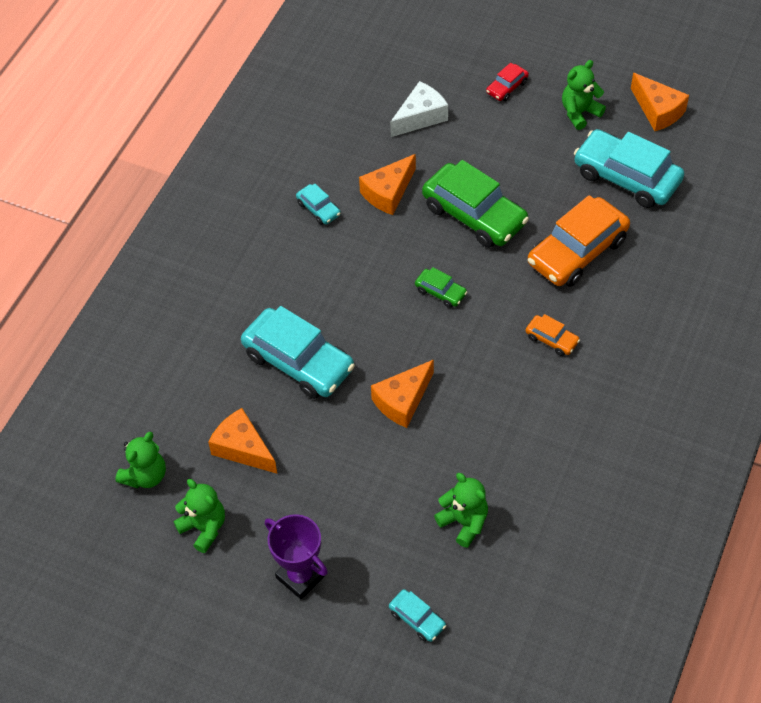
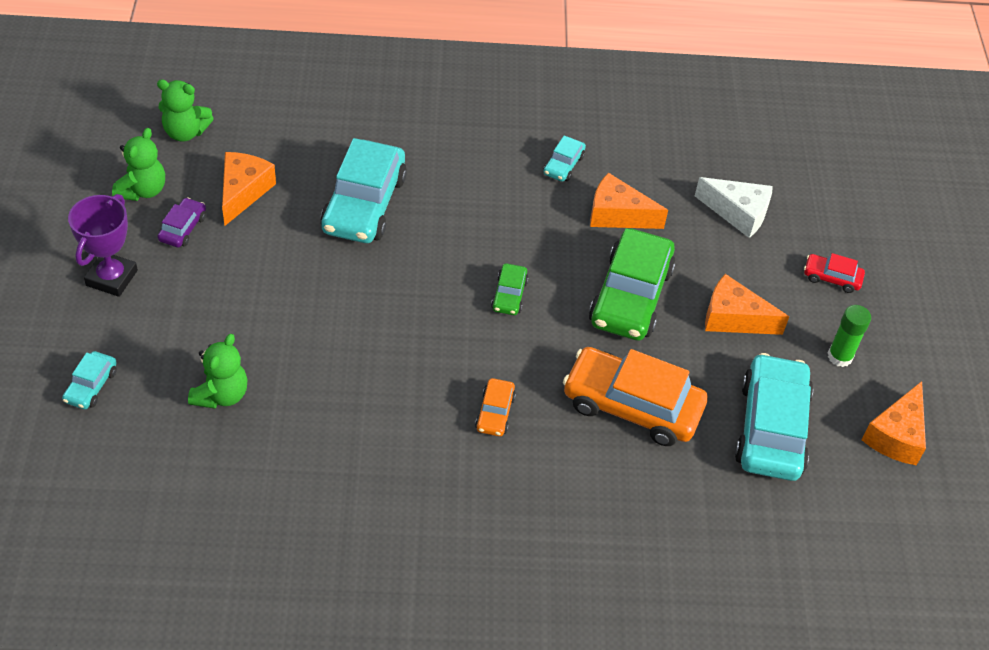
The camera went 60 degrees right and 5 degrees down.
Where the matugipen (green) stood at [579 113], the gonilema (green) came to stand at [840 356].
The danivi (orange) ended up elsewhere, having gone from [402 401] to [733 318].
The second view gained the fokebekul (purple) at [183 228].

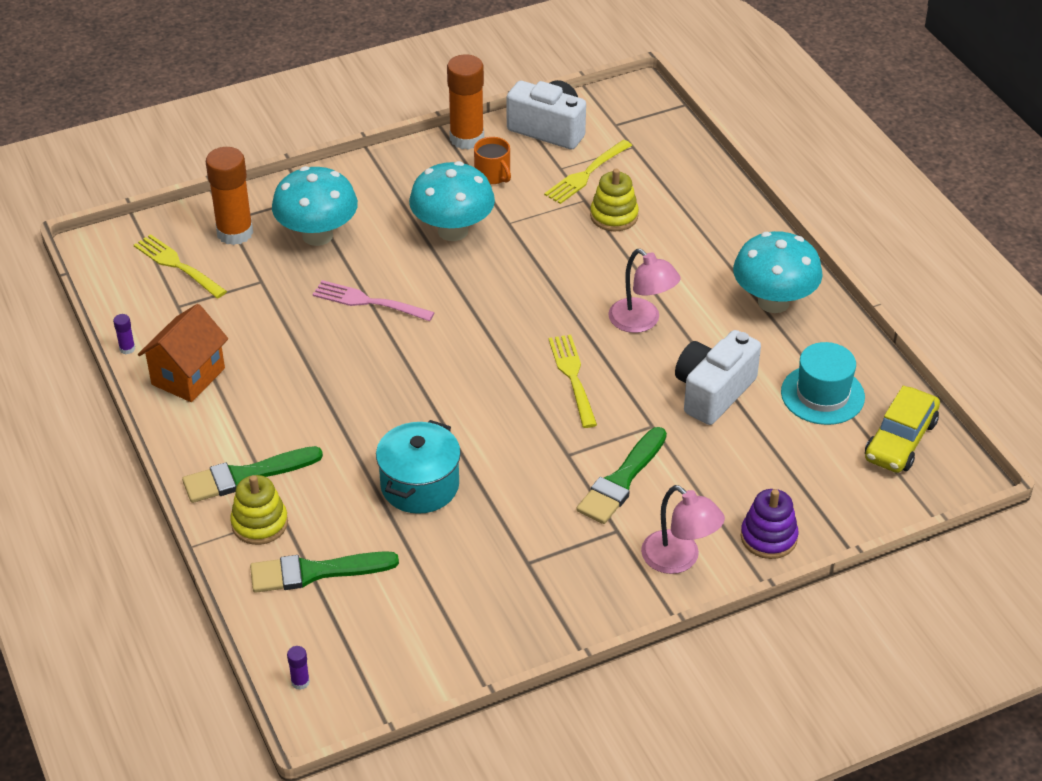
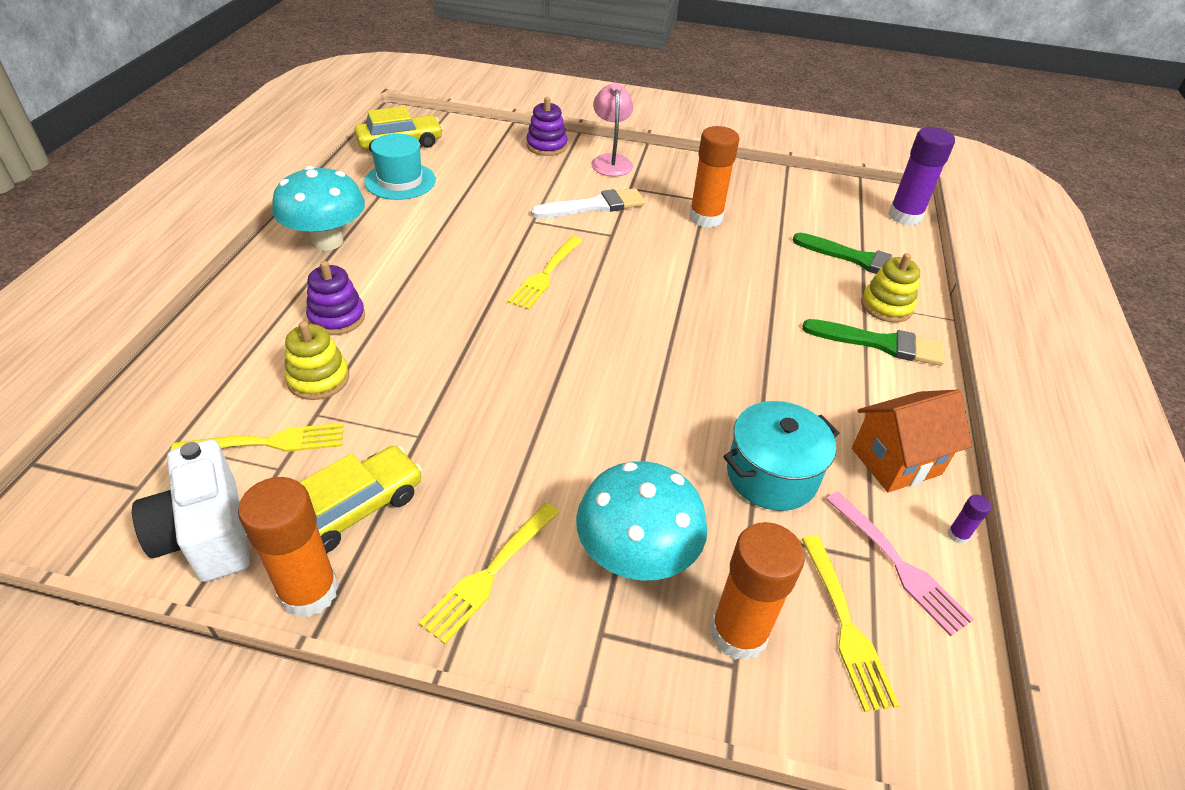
The camera went 145 degrees left and 0 degrees up.
Where the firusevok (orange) stood at [493 175], the fokebekul (yellow) came to stand at [354 509].
The second view lost the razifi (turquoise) at [453 231].
The second view lost the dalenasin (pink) at [642 322].
The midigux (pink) ended up elsewhere, having gone from [369 302] to [897 564].
The second view lost the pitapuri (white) at [713 392].
The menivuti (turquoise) ended up elsewhere, having gone from [420 485] to [771 475].
What was the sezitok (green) at [621 480] turned into the sezitok (white) at [594 206].
The size of the gonilema (purple) at [300 682] changed by a factor of 2.47.
The second view gained the gonilema (orange) at [705 218].
The second view gained the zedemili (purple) at [337 318].
The second view gained the midigux (yellow) at [490 572].

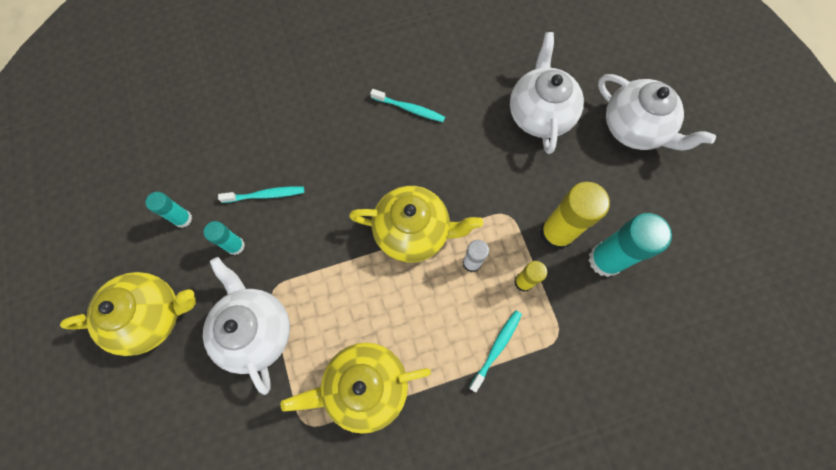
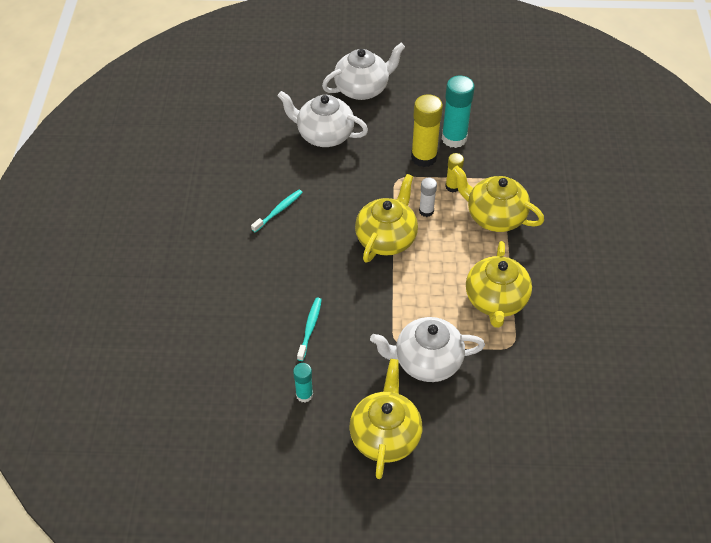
The camera went 70 degrees left and 20 degrees down.
The second view lost the gonilema (turquoise) at [235 246].
Where the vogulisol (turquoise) stood at [496 348], the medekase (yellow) came to stand at [494 216].

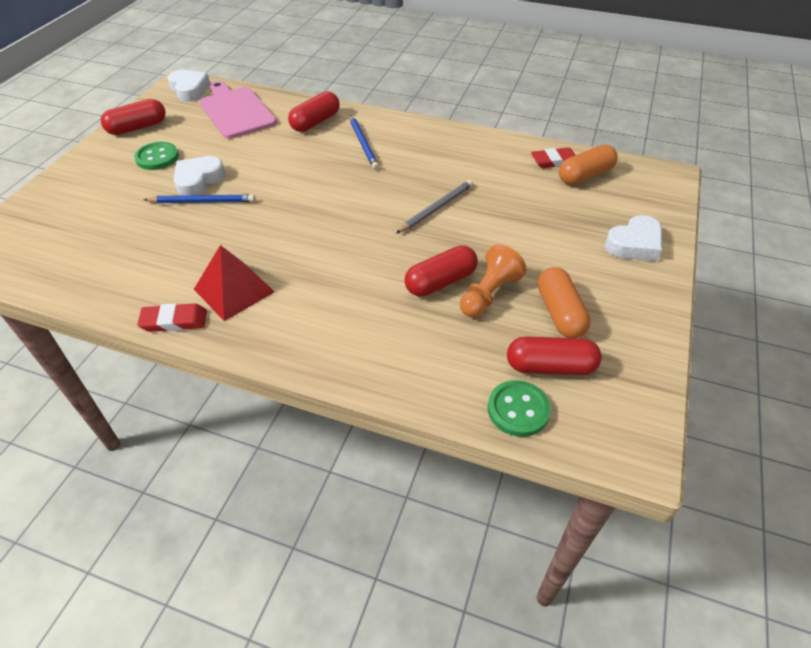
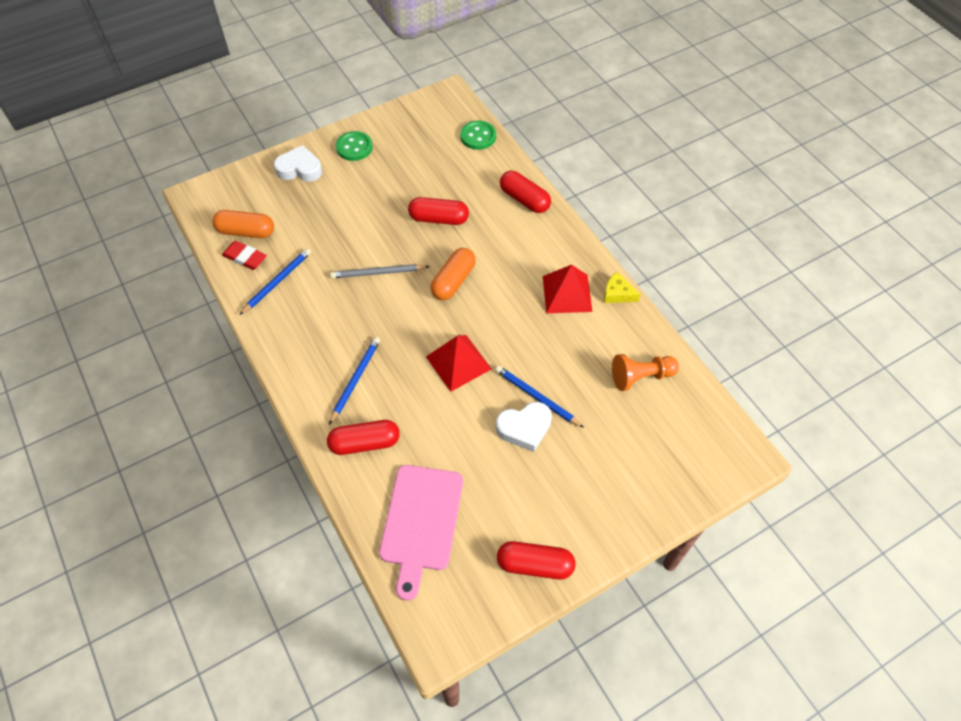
The camera went 140 degrees left and 10 degrees up.
The second view lost the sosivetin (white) at [189 90].
The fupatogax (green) ended up elsewhere, having gone from [157 158] to [354 147].
The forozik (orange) ended up elsewhere, having gone from [488 294] to [641 377].
The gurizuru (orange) ended up elsewhere, having gone from [559 313] to [453 281].
Where the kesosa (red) stood at [174 321], the danivi (yellow) came to stand at [617 294].
The gurizuru (red) ended up elsewhere, having gone from [550 366] to [524 199].
The second view gained the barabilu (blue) at [277 282].
The second view gained the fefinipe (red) at [458 362].

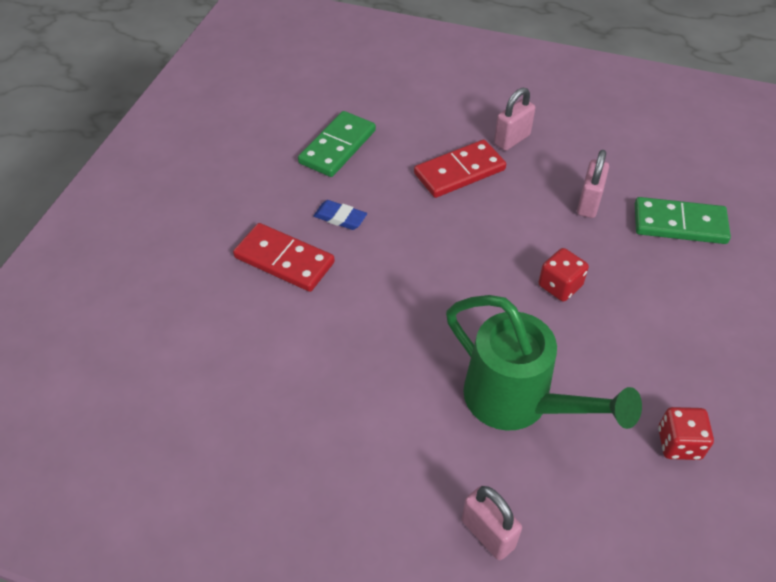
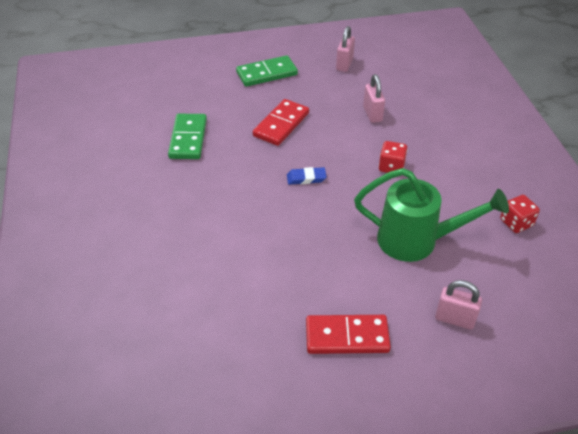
The camera went 30 degrees left and 5 degrees down.
The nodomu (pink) ended up elsewhere, having gone from [512 139] to [344 64].
The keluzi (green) ended up elsewhere, having gone from [679 224] to [267 73].
The kesosa (blue) ended up elsewhere, having gone from [340 217] to [306 178].
The keluzi (red) ended up elsewhere, having gone from [284 260] to [347 336].

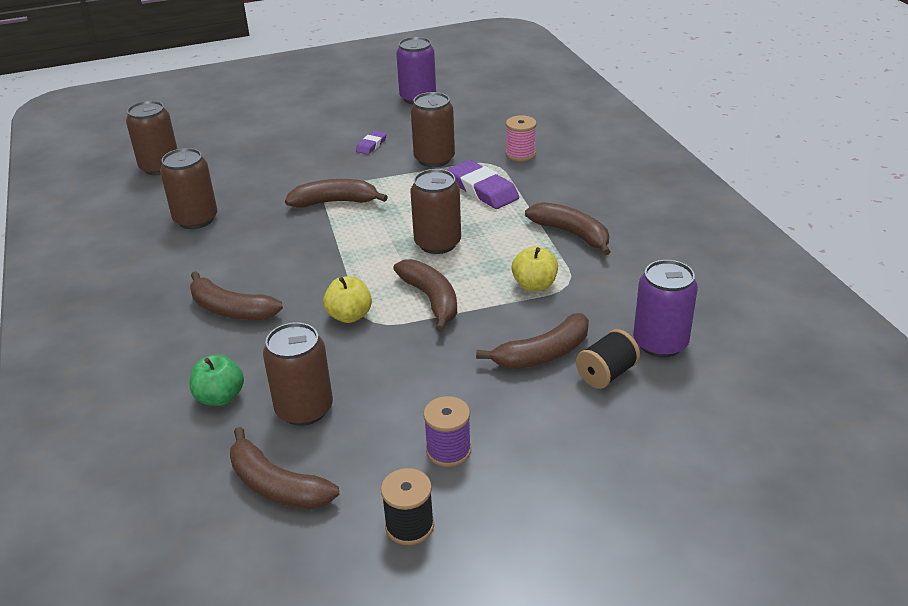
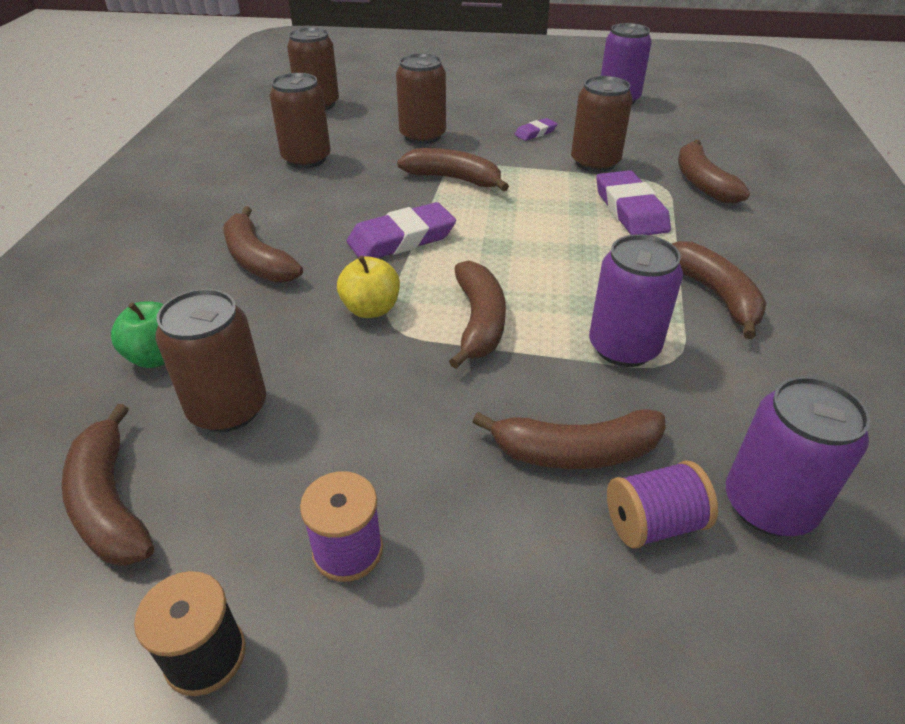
The camera went 25 degrees right and 5 degrees up.
Where the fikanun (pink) stood at [520 154], the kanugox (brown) came to stand at [702 183].
The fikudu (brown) ended up elsewhere, having gone from [437 243] to [422 136].
Where the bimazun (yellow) stood at [534 285], the fikudu (purple) came to stand at [623 347].
What was the fikanun (black) at [606 374] turned into the fikanun (purple) at [653 523].
The second view gained the kesosa (purple) at [401 239].

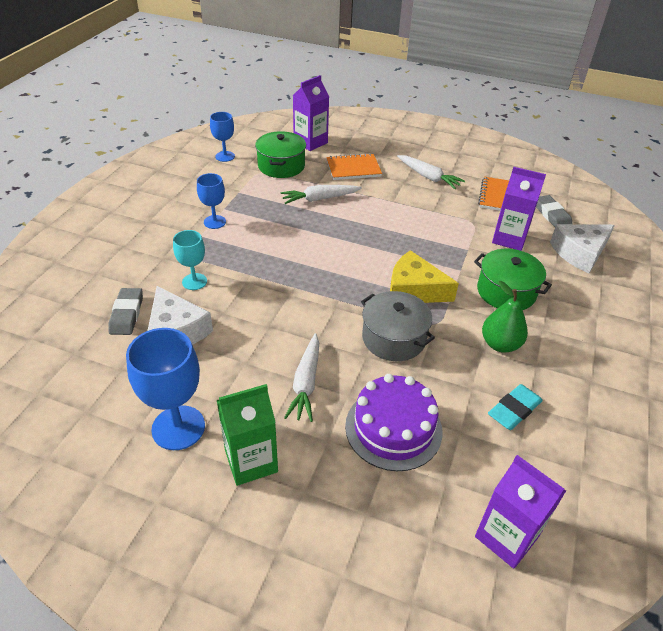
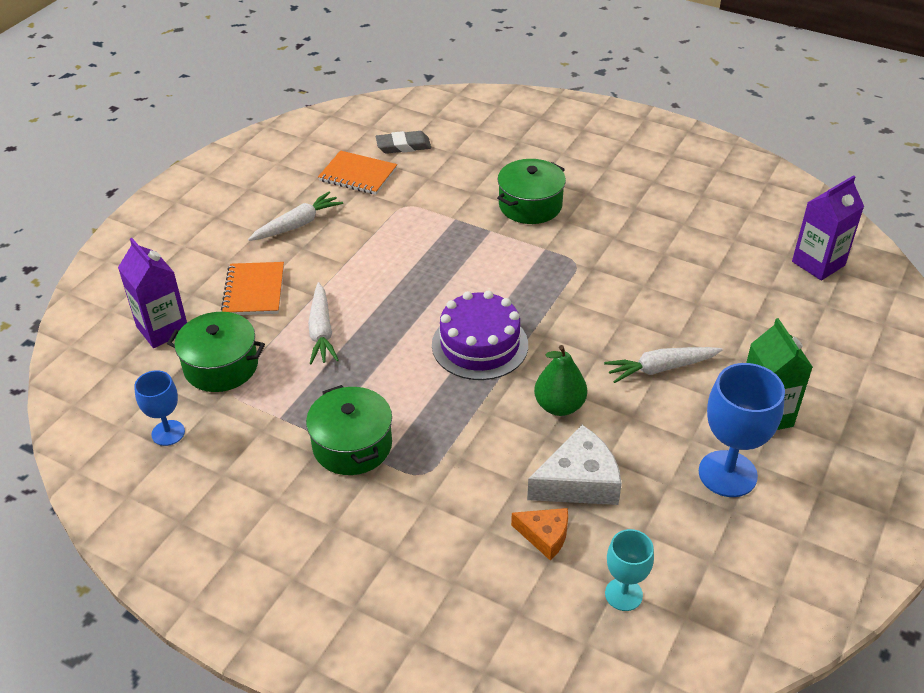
The camera went 80 degrees left and 0 degrees up.
The second view lost the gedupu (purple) at [509 239].
Where the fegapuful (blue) stood at [214 222], the menivuti (green) came to stand at [352 445].
The second view lost the danivi (white) at [579 253].
The fegapuful (turquoise) ended up elsewhere, having gone from [194 281] to [623 594].
The second view lost the danivi (yellow) at [414 290].
The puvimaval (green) ended up elsewhere, having gone from [500 344] to [559 406].
Where the kesosa (grey) stood at [127 314], the danivi (orange) came to stand at [545 536].
The second view lost the menivuti (grey) at [394 338].
The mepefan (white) at [306 383] ended up facing another way, 150 degrees clockwise from before.
The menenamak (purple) ended up elsewhere, having gone from [393 428] to [480 345].
The second view lost the kesosa (turquoise) at [514 410].

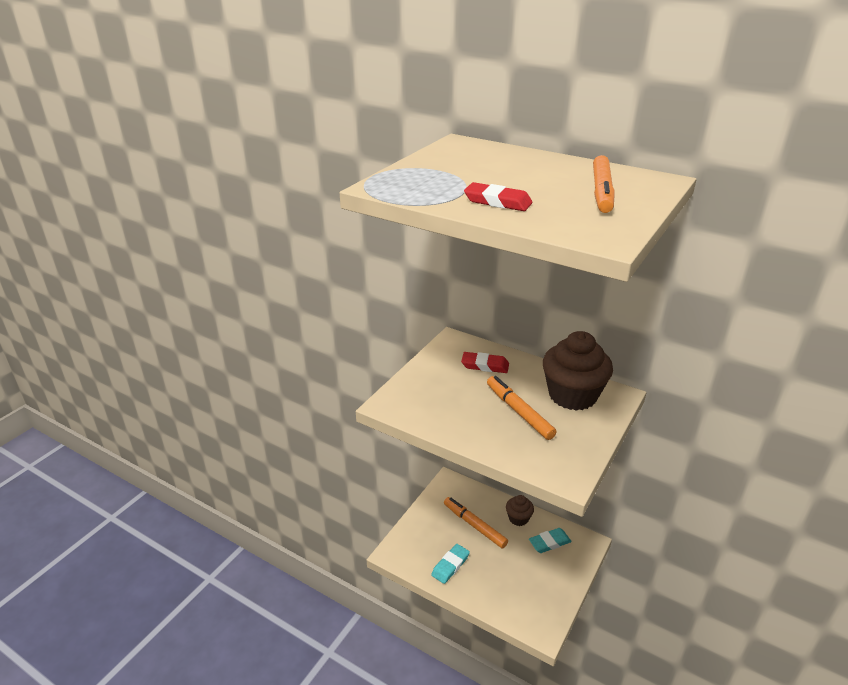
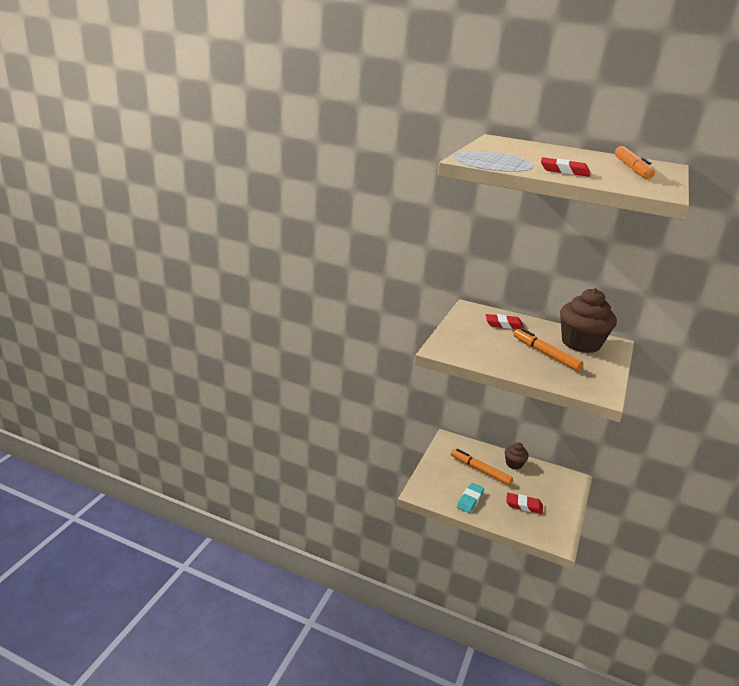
The camera went 10 degrees left and 5 degrees down.
The second view lost the kesosa (turquoise) at [549 542].
The second view gained the kesosa (red) at [524 505].

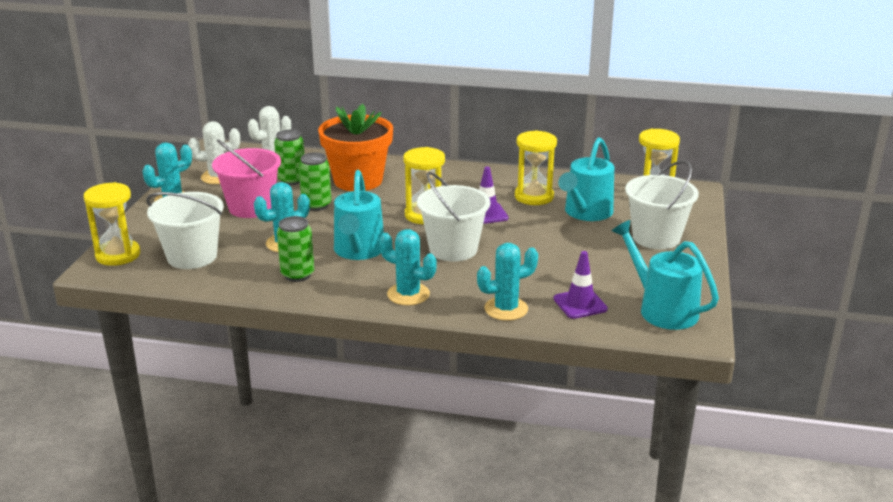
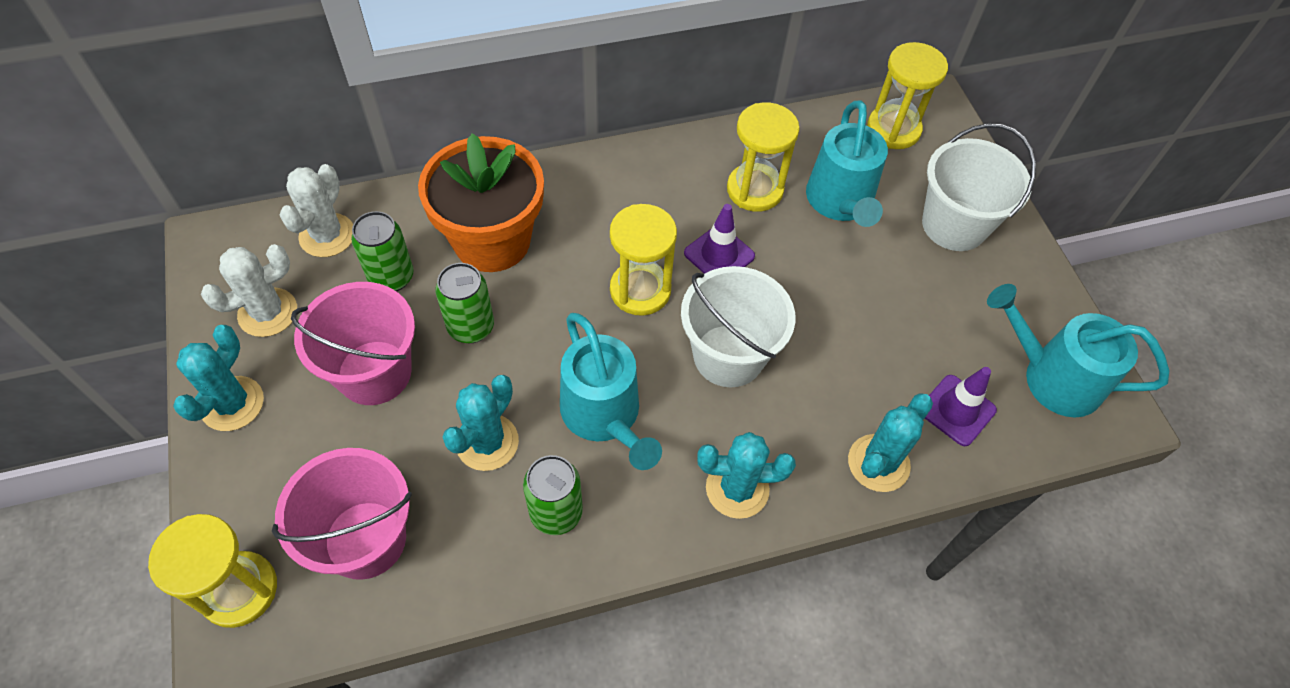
The camera went 30 degrees left and 30 degrees up.
What was the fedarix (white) at [192 256] turned into the fedarix (pink) at [365 539].

